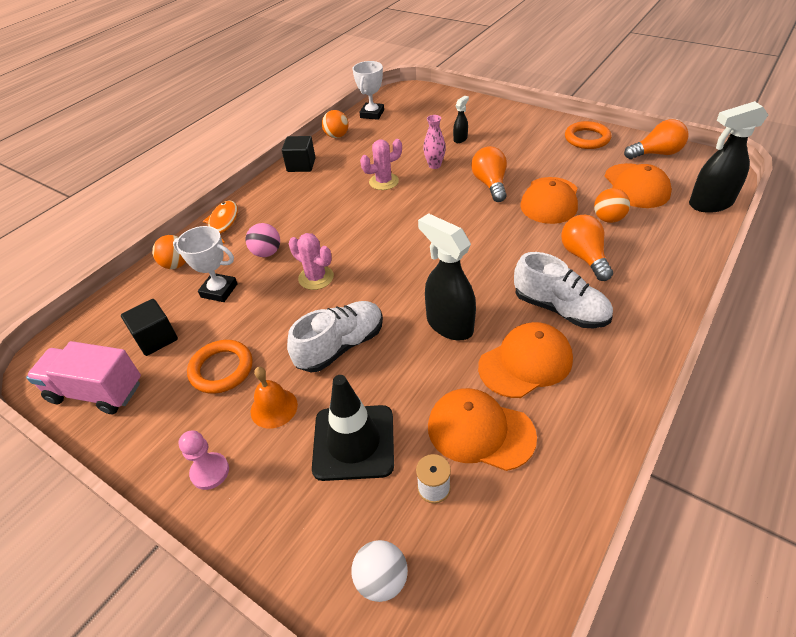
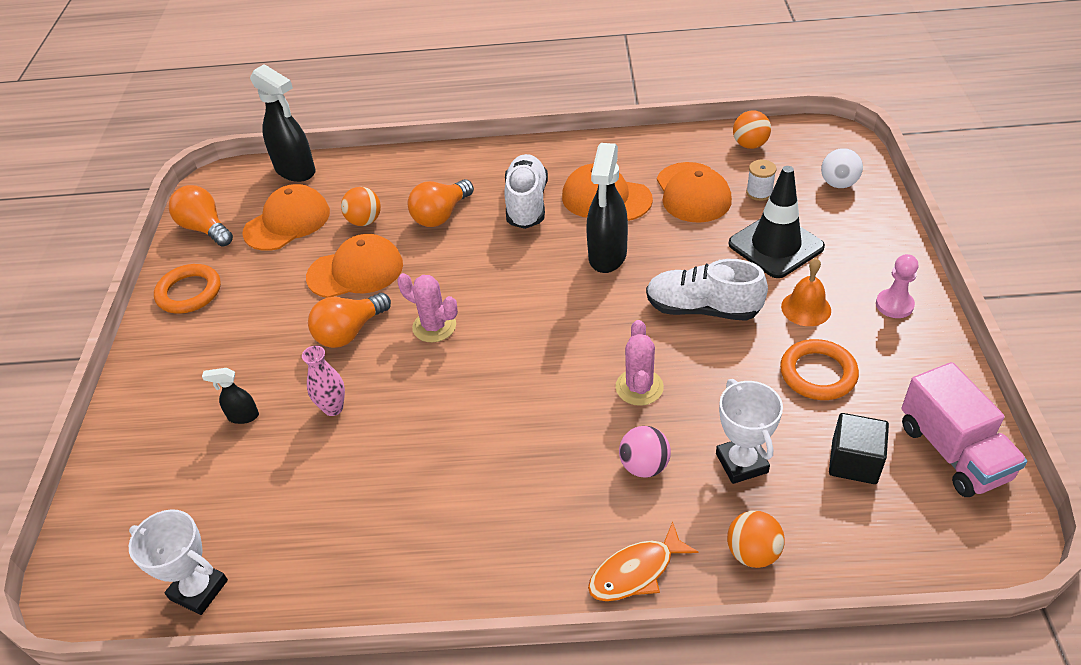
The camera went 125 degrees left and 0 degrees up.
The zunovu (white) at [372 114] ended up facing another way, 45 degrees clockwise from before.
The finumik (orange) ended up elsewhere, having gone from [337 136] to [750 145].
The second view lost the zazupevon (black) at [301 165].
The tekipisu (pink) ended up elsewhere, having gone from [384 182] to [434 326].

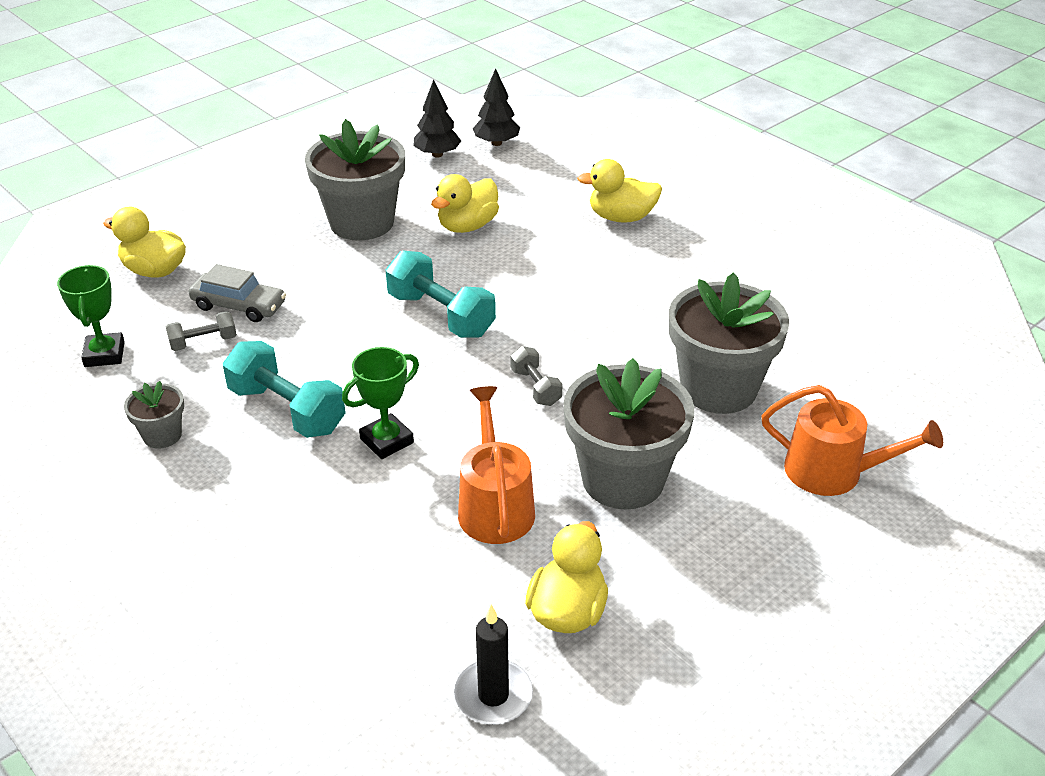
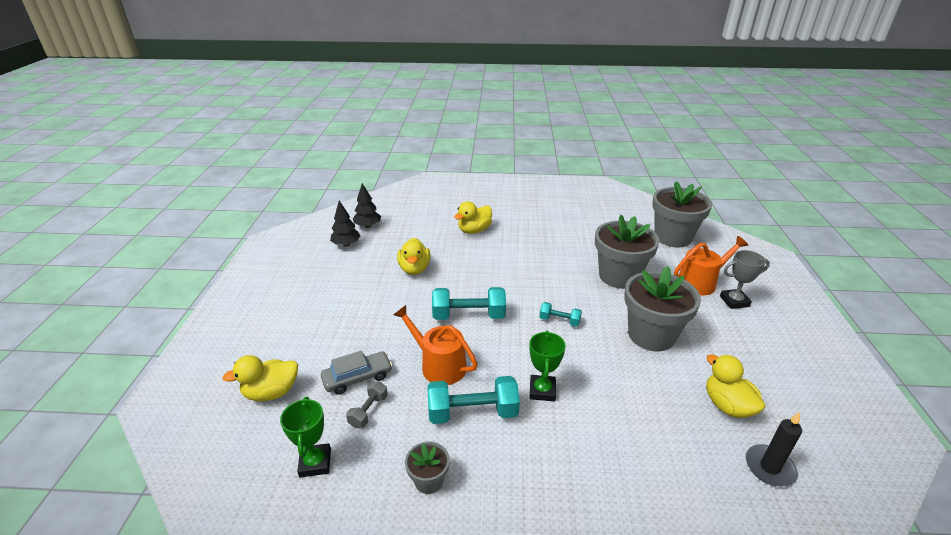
The camera went 45 degrees left and 5 degrees down.
The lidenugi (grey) ended up elsewhere, having gone from [362 222] to [672 237].
The zunovu (green) at [104 354] ended up facing another way, 45 degrees clockwise from before.
What was the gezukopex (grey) at [535 387] turned into the gezukopex (turquoise) at [559 321].
The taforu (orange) ended up elsewhere, having gone from [495 506] to [439 365].
The second view gained the zunovu (grey) at [734 301].

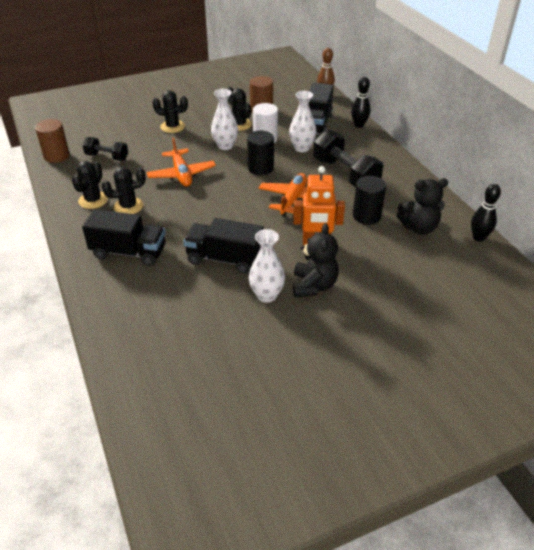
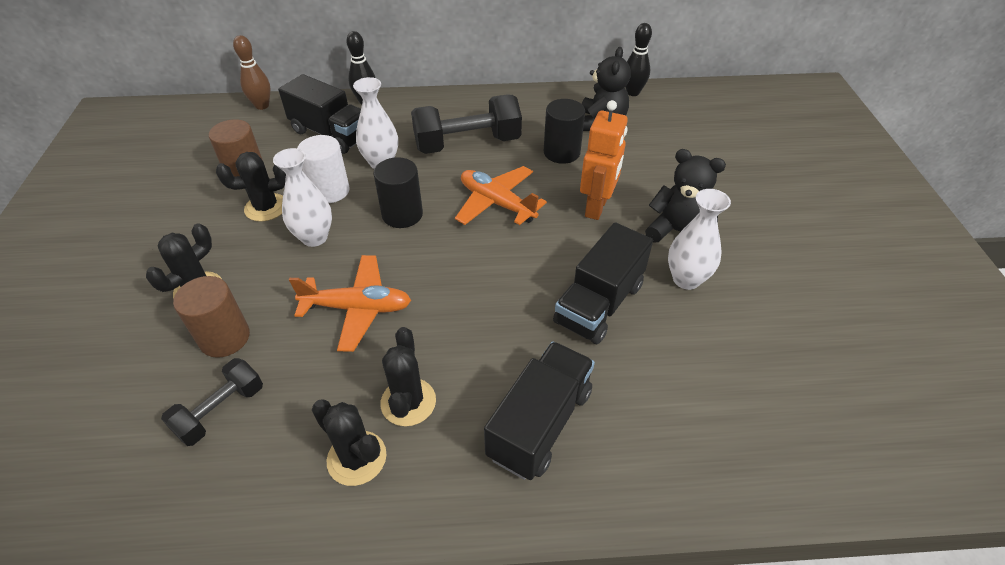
The camera went 70 degrees left and 5 degrees up.
The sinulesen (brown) ended up elsewhere, having gone from [56 156] to [225 338].

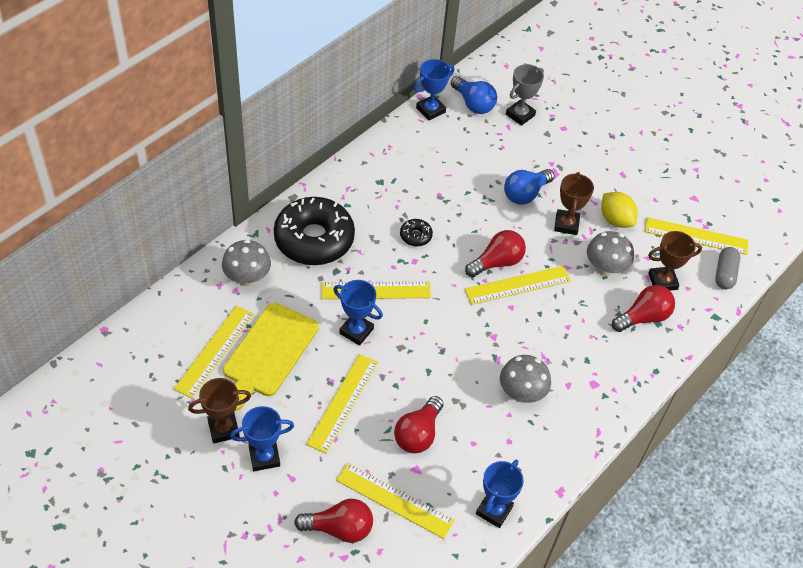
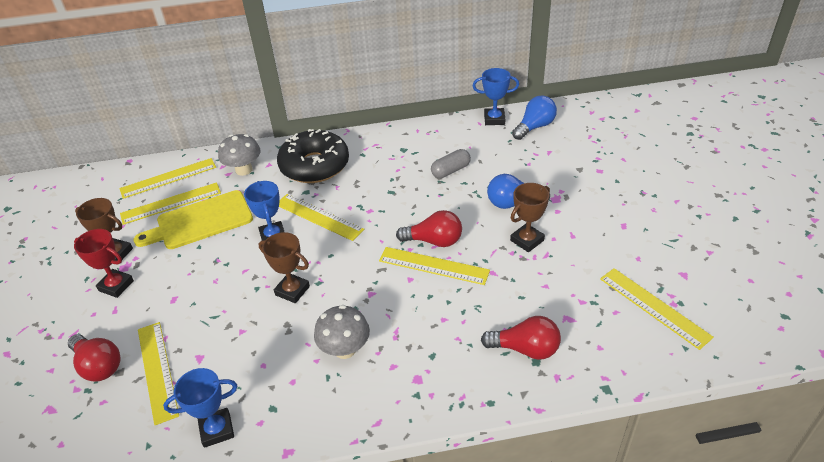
The camera went 45 degrees right and 10 degrees down.
The second view lost the zunovu (grey) at [520 115].
The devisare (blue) at [473 104] ended up facing another way, 135 degrees counterclockwise from before.
The second view lost the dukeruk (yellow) at [615 220].
The second view lost the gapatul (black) at [415 236].
The second view lost the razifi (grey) at [605 268].
The zunovu (brown) ended up elsewhere, having gone from [662 281] to [292 291].
The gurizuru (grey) ended up elsewhere, having gone from [724 274] to [450 171].
The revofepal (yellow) ended up elsewhere, having gone from [343 402] to [168 178].
The second view lost the devisare (red) at [418 434].
What was the zunovu (blue) at [264 457] turned into the zunovu (red) at [116 286].

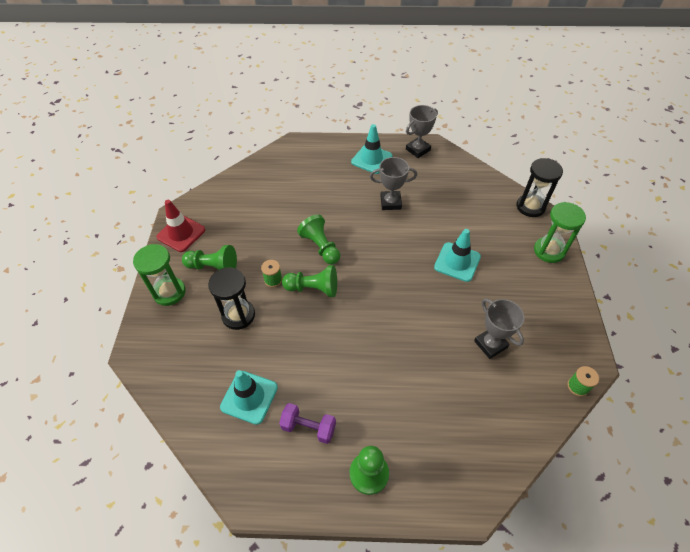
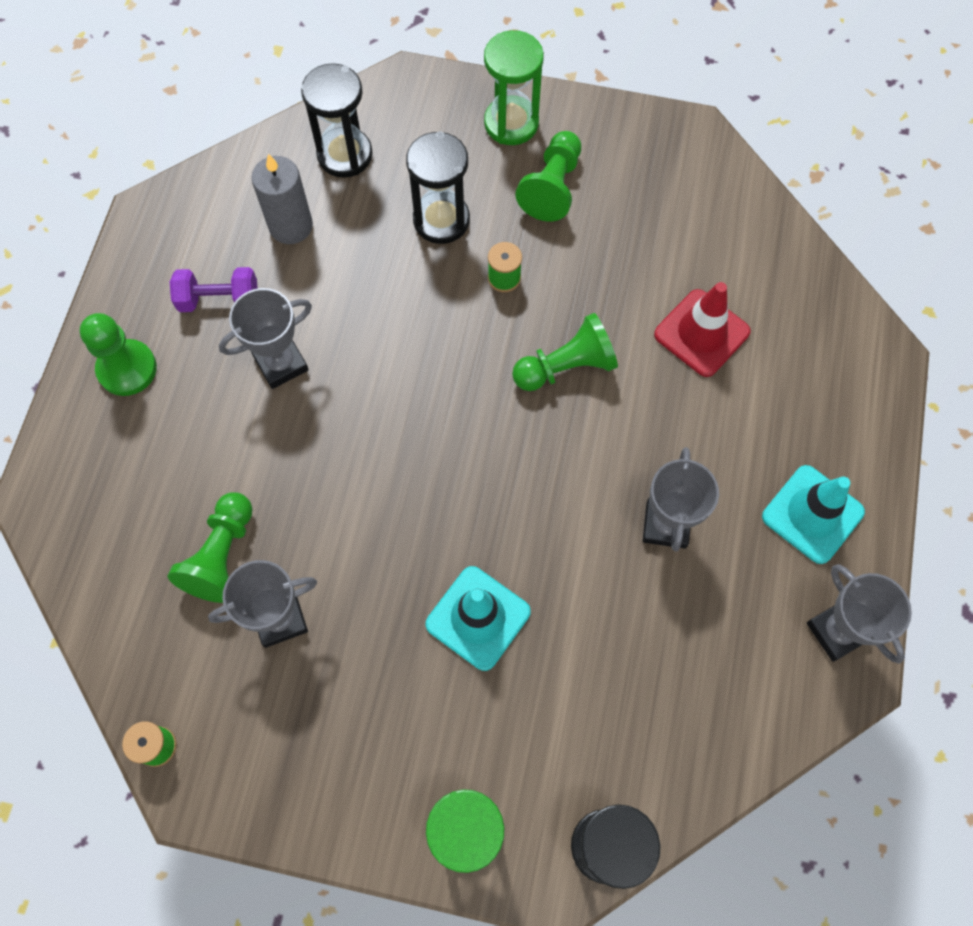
The camera went 100 degrees right and 15 degrees up.
The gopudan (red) ended up elsewhere, having gone from [181 233] to [701 333].
The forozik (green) ended up elsewhere, having gone from [313 288] to [222 556].
Where the gopudan (turquoise) stood at [249 397], the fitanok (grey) came to stand at [291 226].
The gezukopex (purple) at [308 427] ended up facing another way, 60 degrees clockwise from before.
The second view gained the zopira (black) at [345 155].
The second view gained the zunovu (grey) at [281 364].

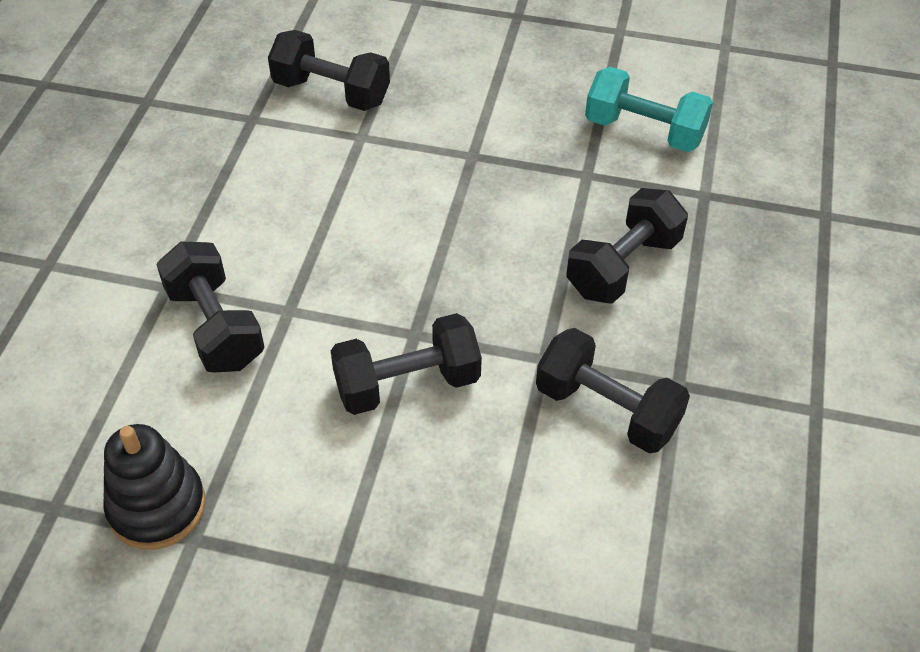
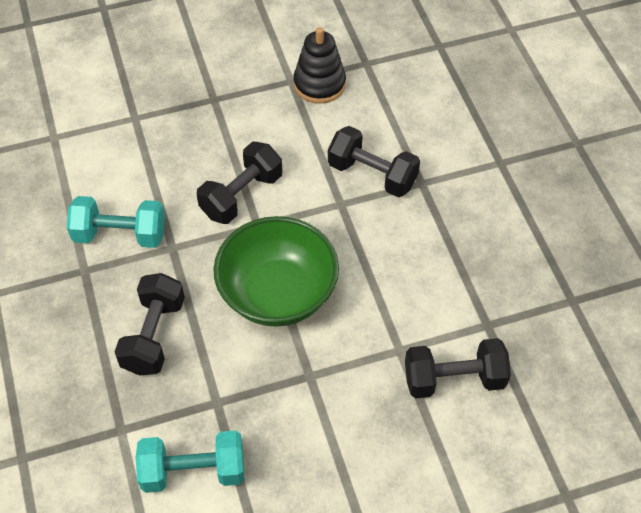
The camera went 150 degrees right and 5 degrees up.
What was the gezukopex (black) at [607 409] turned into the gezukopex (turquoise) at [120 234].
The second view gained the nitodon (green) at [277 294].

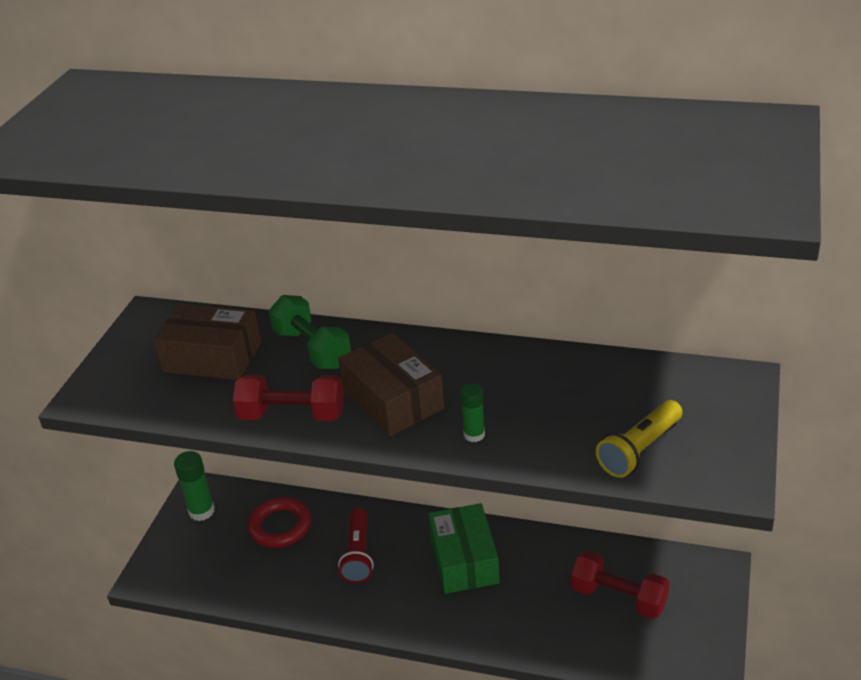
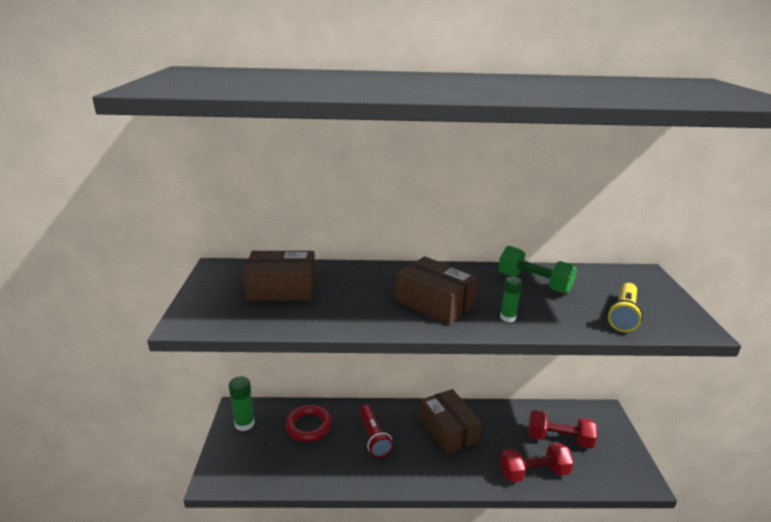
The camera went 20 degrees left and 10 degrees down.
The gezukopex (green) ended up elsewhere, having gone from [312 348] to [534 283].
The gezukopex (red) ended up elsewhere, having gone from [292 415] to [533 472].
What was the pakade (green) at [464 560] turned into the pakade (brown) at [448 430].

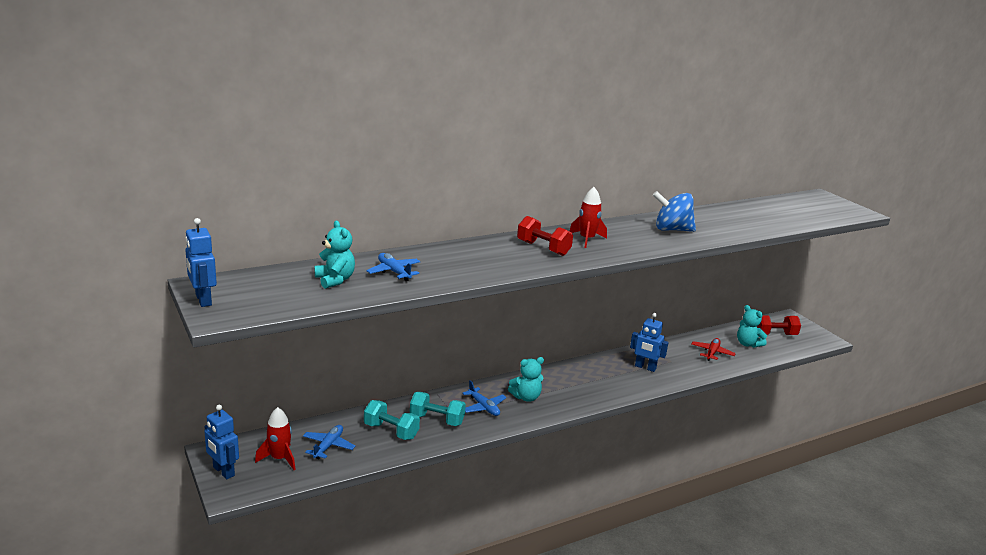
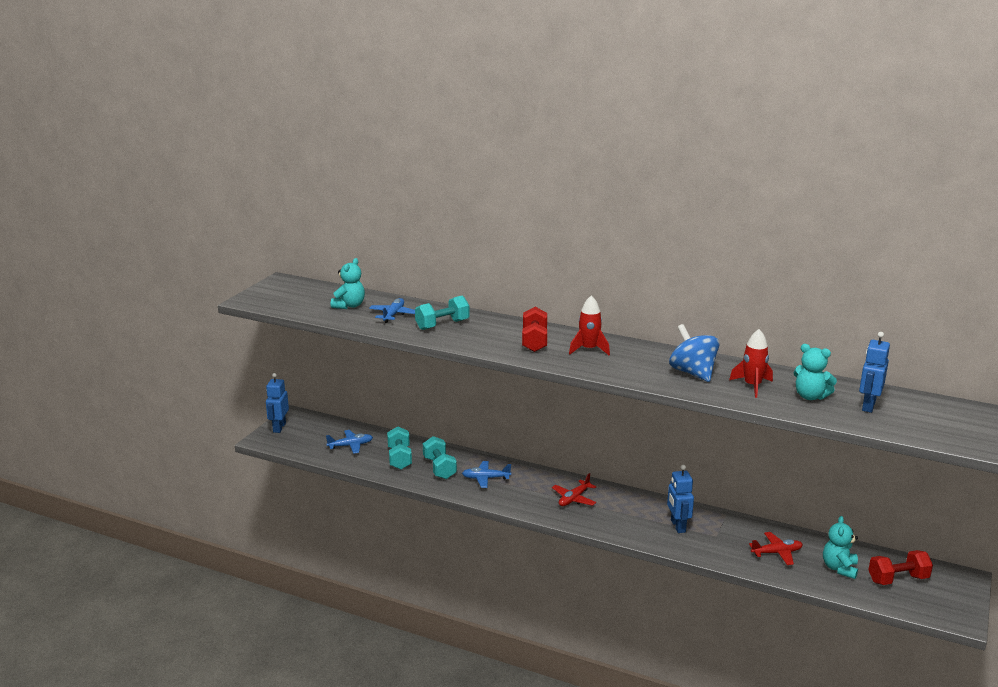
The camera went 55 degrees right and 0 degrees up.
The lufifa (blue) ended up elsewhere, having gone from [203 300] to [868 406].
The gezukopex (red) at [775 334] ended up facing another way, 60 degrees counterclockwise from before.
The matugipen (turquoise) ended up elsewhere, having gone from [526 397] to [810 396].
The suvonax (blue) at [483 407] ended up facing another way, 75 degrees clockwise from before.
The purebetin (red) ended up elsewhere, having gone from [279 458] to [752 386].
The second view gained the gezukopex (turquoise) at [442 325].
The second view gained the suvonax (red) at [574 499].

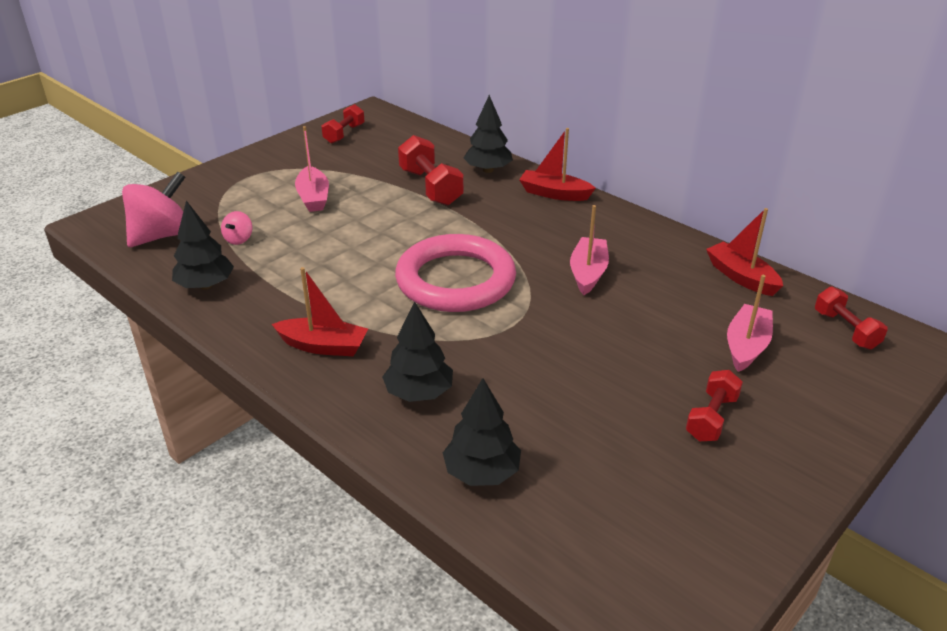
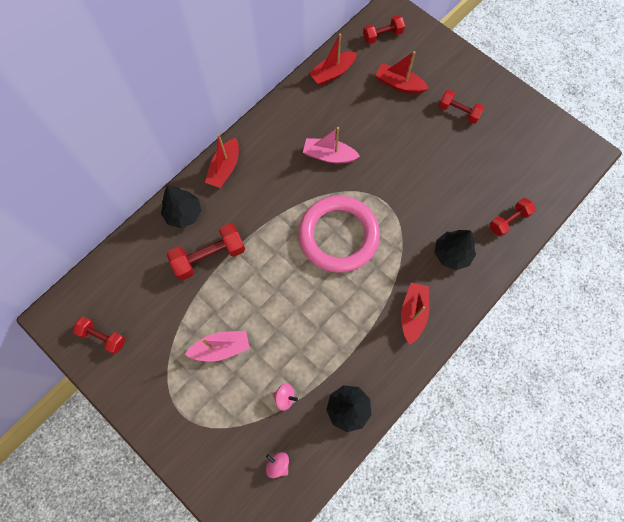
The camera went 90 degrees left and 35 degrees up.
The size of the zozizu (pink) at [161 235] changed by a factor of 0.46.
What was the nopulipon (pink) at [746 346] turned into the nopulipon (red) at [399 84].
Where the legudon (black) stood at [482 472], the gezukopex (red) came to stand at [508 220].

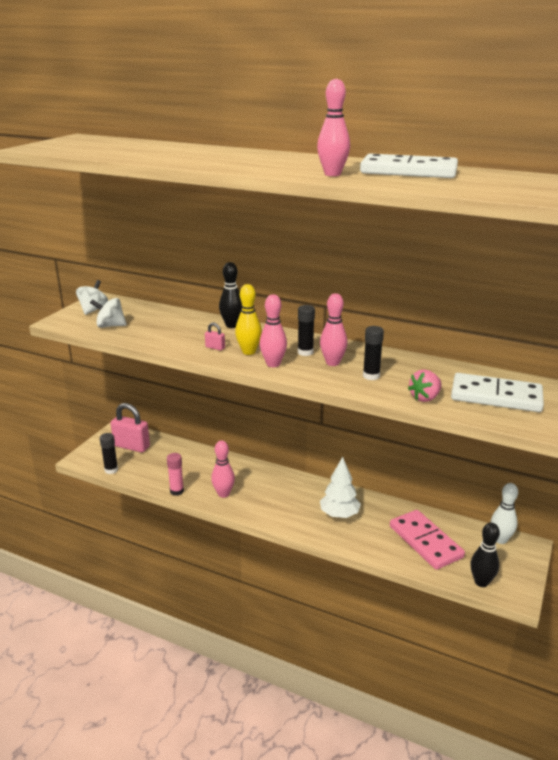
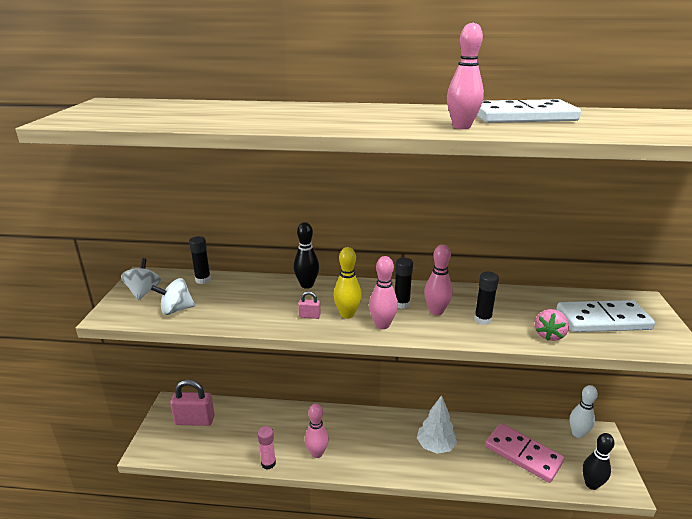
The camera went 20 degrees left and 0 degrees up.
The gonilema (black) ended up elsewhere, having gone from [111 470] to [203 280].

